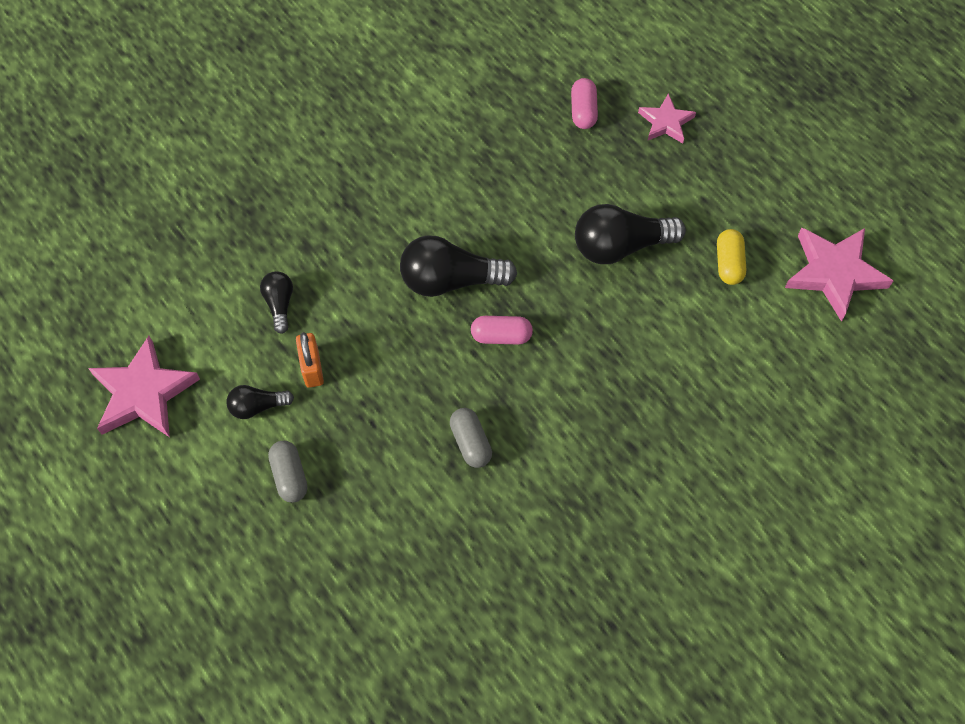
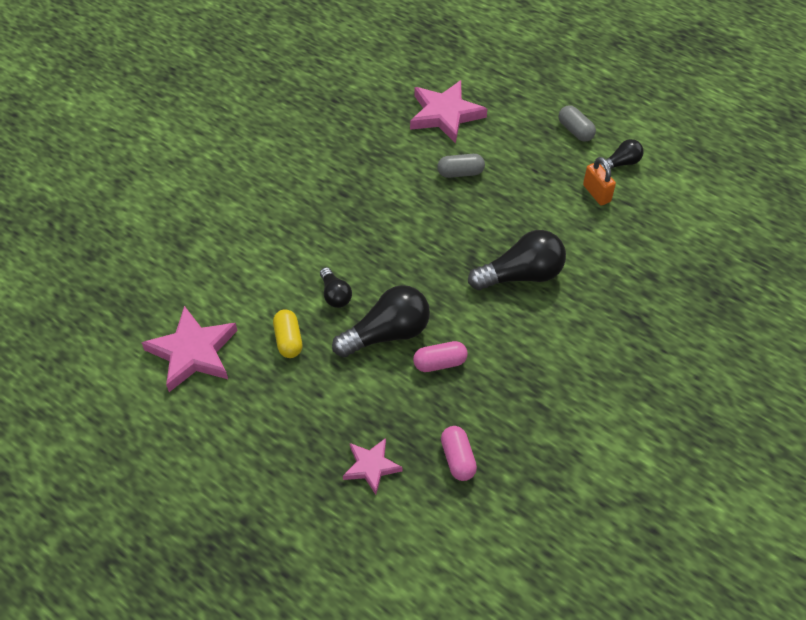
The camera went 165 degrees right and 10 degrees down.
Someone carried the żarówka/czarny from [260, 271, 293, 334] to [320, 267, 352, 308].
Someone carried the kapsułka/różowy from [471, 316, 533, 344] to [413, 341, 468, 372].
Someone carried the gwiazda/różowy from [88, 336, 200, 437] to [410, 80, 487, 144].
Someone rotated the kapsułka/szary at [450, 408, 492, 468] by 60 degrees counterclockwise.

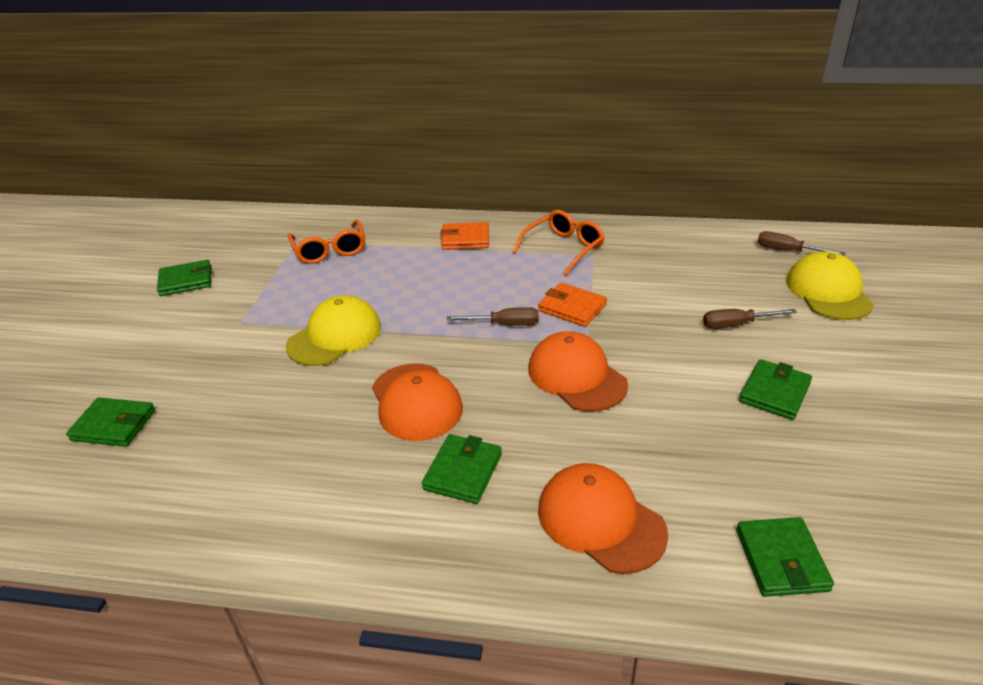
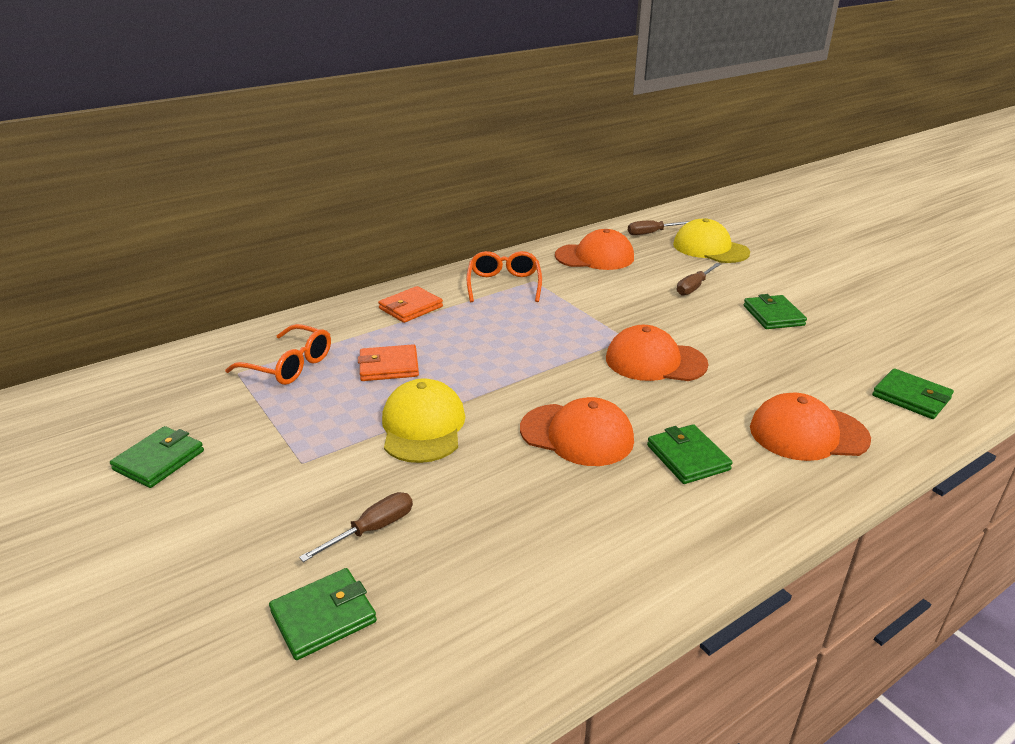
The camera went 45 degrees left and 5 degrees down.
Someone carried the portfel/pomarańczowy from [538, 283, 607, 327] to [358, 344, 419, 381].
Someone carried the śrubokręt/brązowy from [447, 307, 539, 326] to [299, 492, 413, 562].
Someone put down the czapka/pomarańczowy at [555, 229, 634, 270].

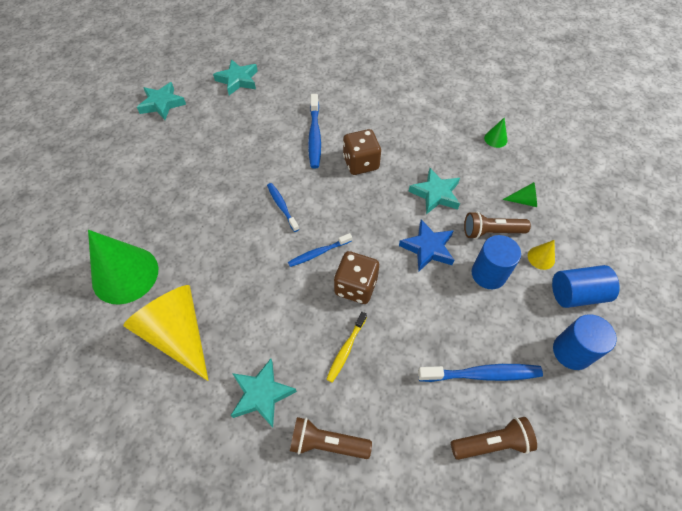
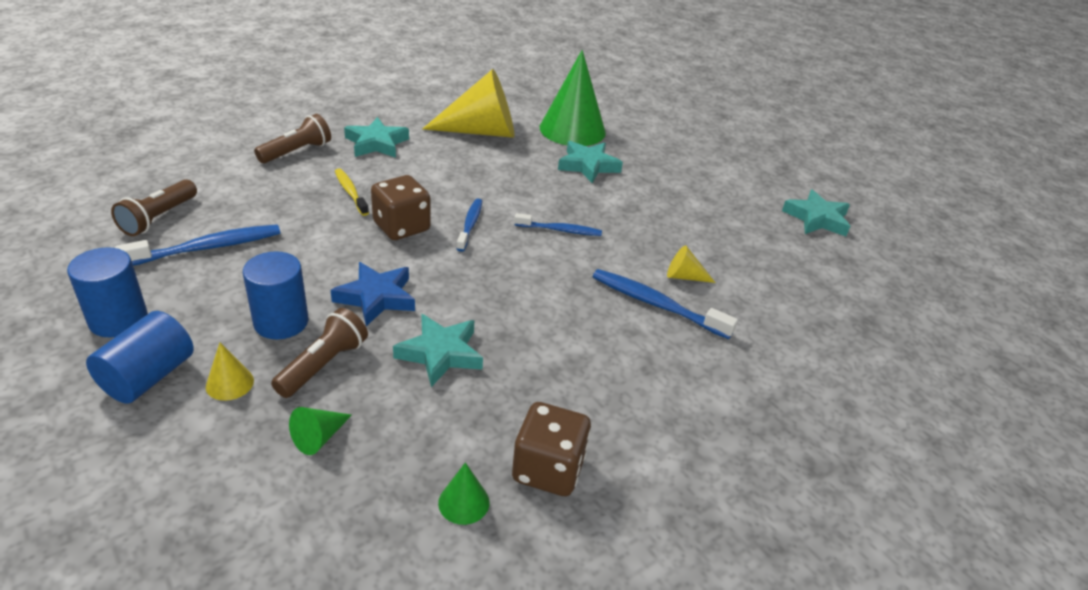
The camera went 120 degrees right and 20 degrees down.
Someone carried the gwiazda/turkusowy from [213, 59, 258, 95] to [558, 141, 623, 183].
Someone carried the kostka do gry/brązowy from [343, 129, 381, 175] to [512, 402, 591, 496].
Someone rotated the szczoteczka do zębów/niebieski at [418, 364, 543, 382] by 150 degrees counterclockwise.
Someone put down the stożek/żółty at [667, 245, 716, 283].

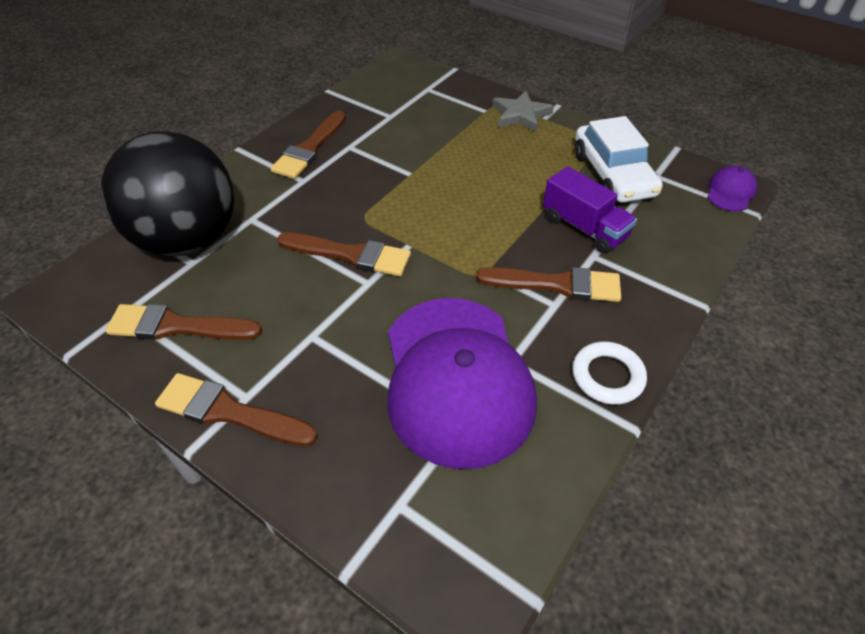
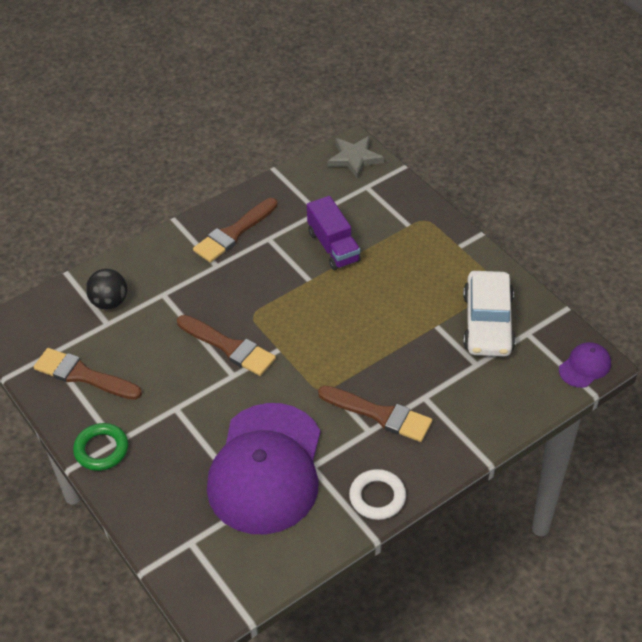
The camera went 20 degrees right and 0 degrees up.
Someone carried the gwiazda/szary from [492, 91, 554, 132] to [327, 136, 384, 179].
Someone scaled the piłka/czarny at [101, 131, 234, 257] by 0.43.
Someone carried the ciężarówka/fioletowy from [543, 166, 637, 254] to [307, 196, 361, 270].
Someone swapped the pędzel/brązowy at [155, 373, 318, 447] for the pierścień/zielony at [73, 423, 128, 471].

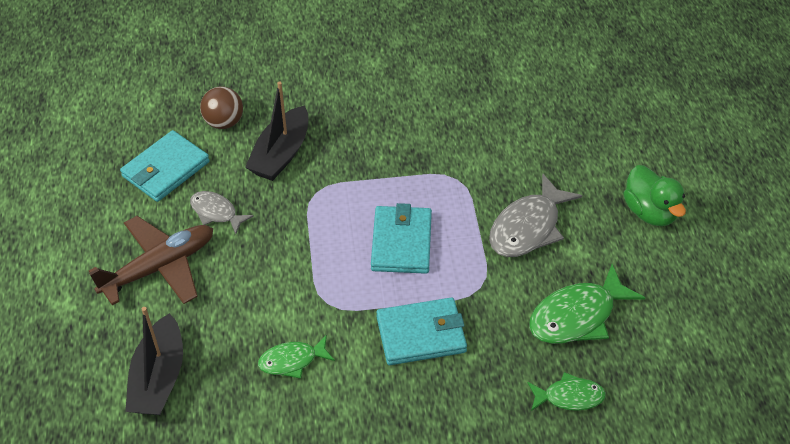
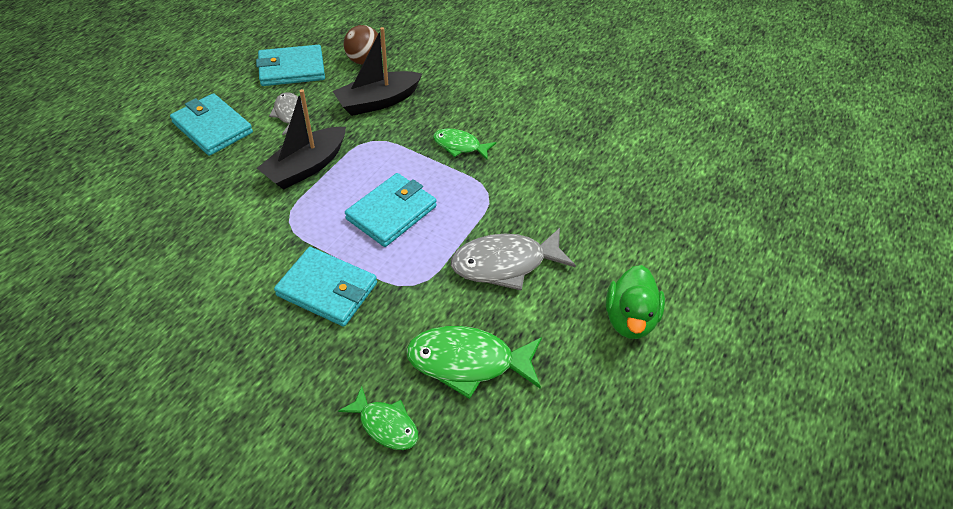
The camera went 35 degrees right and 0 degrees up.
Someone swapped the samolot/brązowy at [89, 216, 213, 305] for the portfel/turkusowy at [170, 93, 253, 156].
Someone carried the łódka/czarny from [125, 307, 183, 415] to [257, 89, 346, 190].
Someone carried the ryba/zielony from [258, 335, 335, 379] to [433, 129, 496, 160].

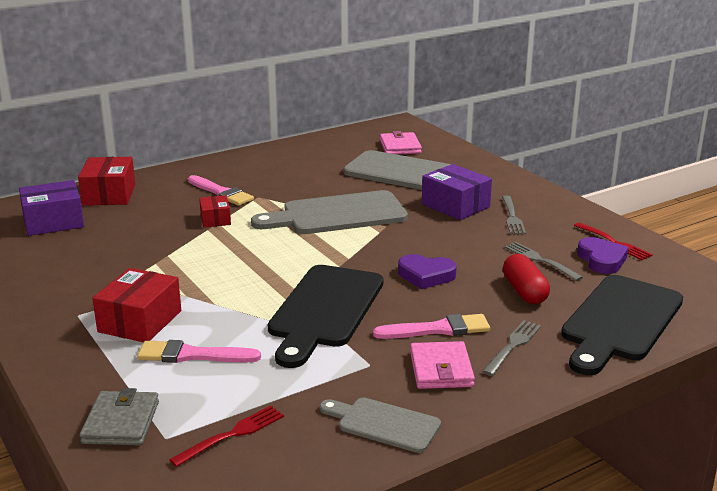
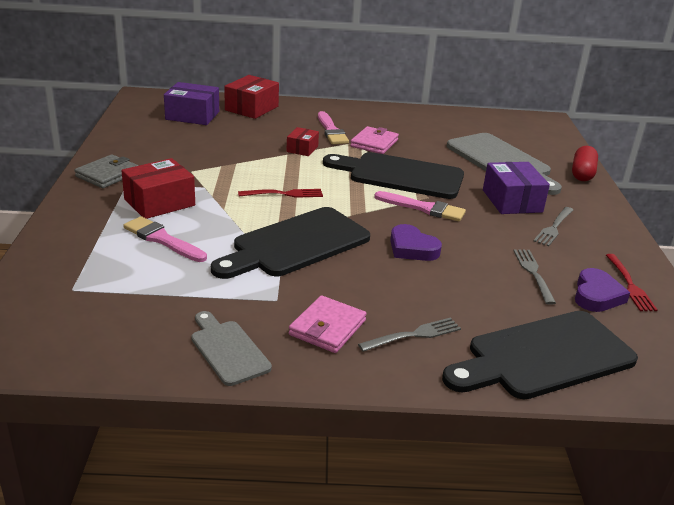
The camera went 30 degrees right and 5 degrees up.
Someone carried the portfel/różowy from [380, 131, 422, 155] to [350, 126, 399, 154].
Someone repainted the deska do krojenia/szary at [251, 190, 408, 234], which became the deska do krojenia/czarny at [323, 152, 464, 199].
Someone carried the kapsułka/czerwony from [503, 254, 550, 304] to [572, 146, 598, 181].
Someone carried the pędzel/różowy from [373, 314, 490, 339] to [374, 191, 466, 222].
Someone carried the portfel/szary from [80, 388, 159, 445] to [75, 154, 139, 188].
Someone carried the widelec/czerwony from [169, 406, 284, 467] to [238, 189, 323, 198].

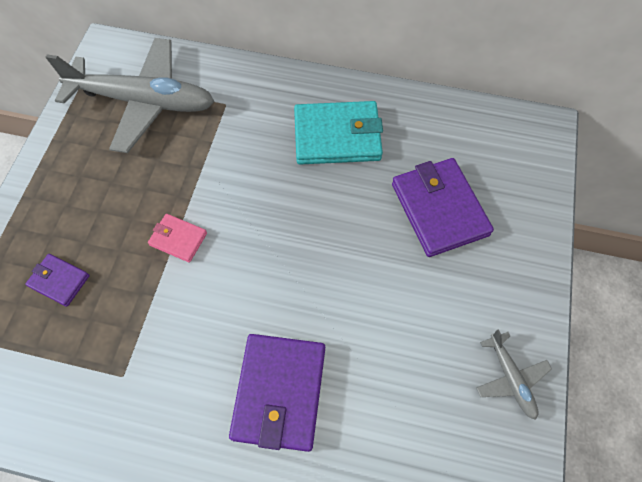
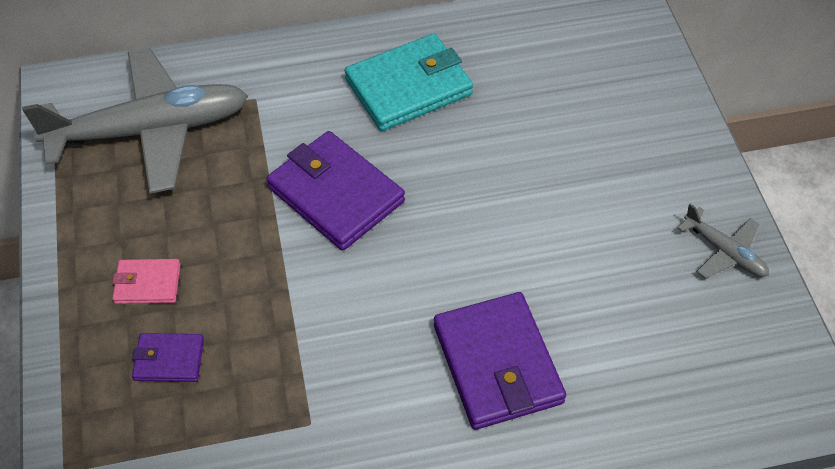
The camera went 25 degrees left and 10 degrees down.
Someone carried the portfel/fioletowy from [392, 158, 494, 257] to [266, 131, 405, 251].
Someone carried the portfel/różowy from [148, 214, 207, 263] to [112, 259, 181, 304].

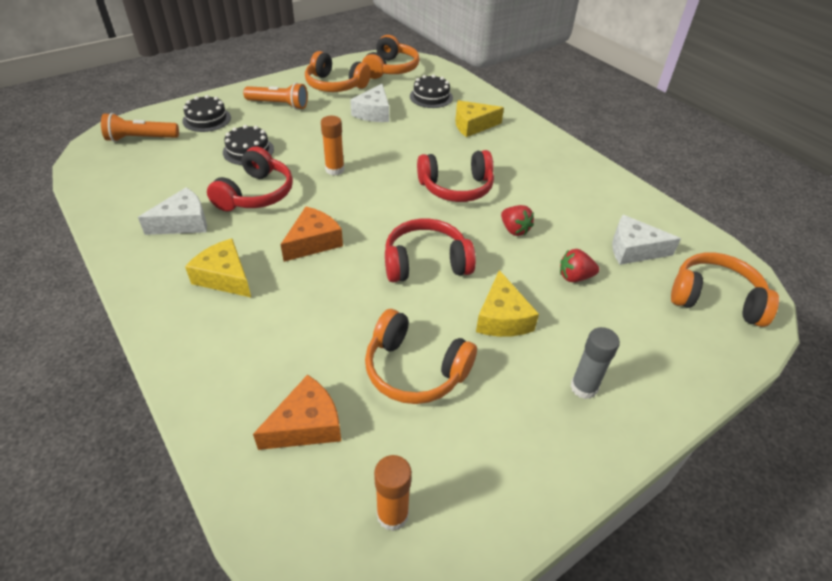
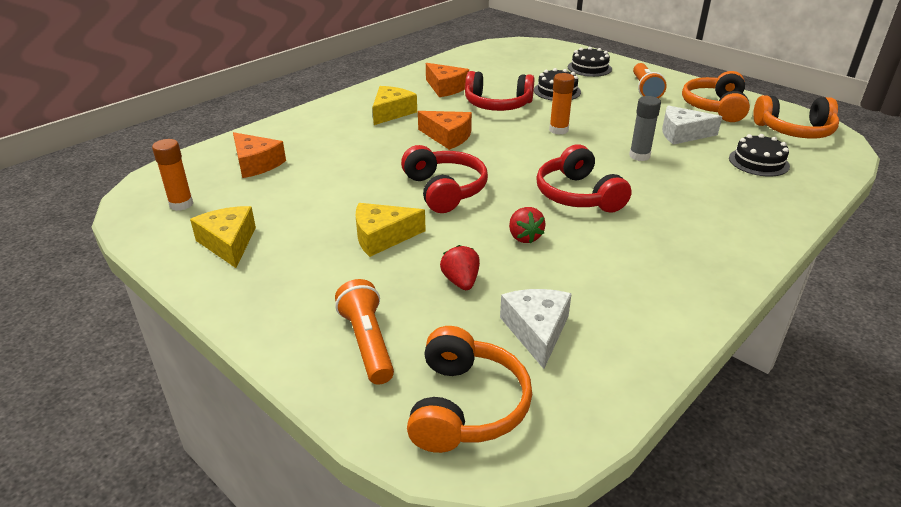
The camera went 80 degrees right and 10 degrees down.
Someone carried the ser/żółty from [455, 100, 504, 137] to [190, 206, 256, 268].
Someone carried the latarka/pomarańczowy from [101, 113, 179, 142] to [335, 279, 394, 385].
Someone repainted the ser/biały at [138, 187, 207, 235], which became the ser/pomarańczowy at [426, 63, 469, 97].
Someone rotated the truskawka/czerwony at [501, 205, 534, 236] by 60 degrees counterclockwise.
Someone took away the słuchawki/pomarańczowy at [365, 309, 477, 404].
Someone carried the klej w sztyfcie/szary from [570, 327, 620, 399] to [629, 96, 661, 161].

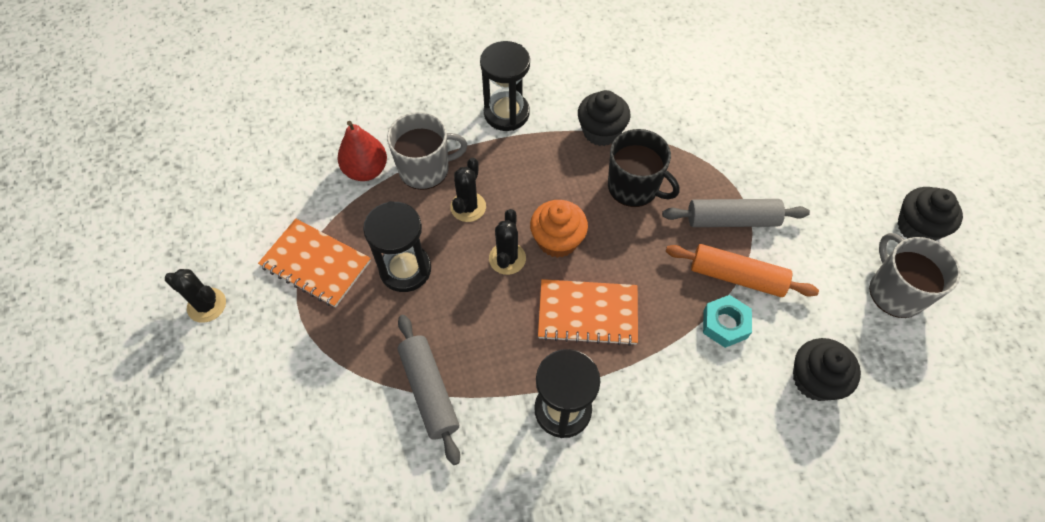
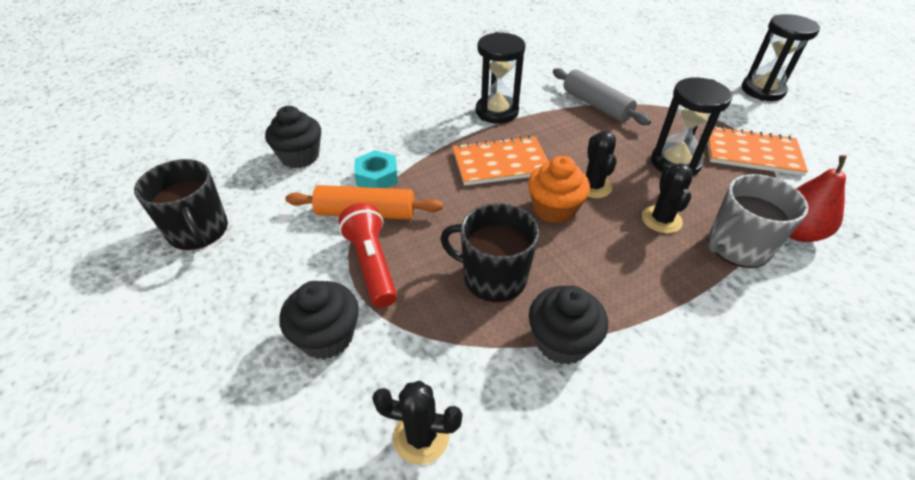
The camera went 165 degrees right and 15 degrees down.
Someone carried the klepsydra/czarny from [480, 41, 530, 131] to [742, 14, 820, 101].
Someone carried the muffinka/czarny from [897, 187, 963, 241] to [279, 281, 359, 359].
Someone swapped the wałek do ciasta/szary at [662, 199, 810, 227] for the latarka/czerwony at [338, 203, 397, 308].
Someone repainted the kubek/szary at [869, 233, 961, 318], which became the kubek/czarny at [134, 159, 228, 250].
Someone carried the kaktus/czarny from [165, 269, 226, 323] to [372, 381, 462, 465].

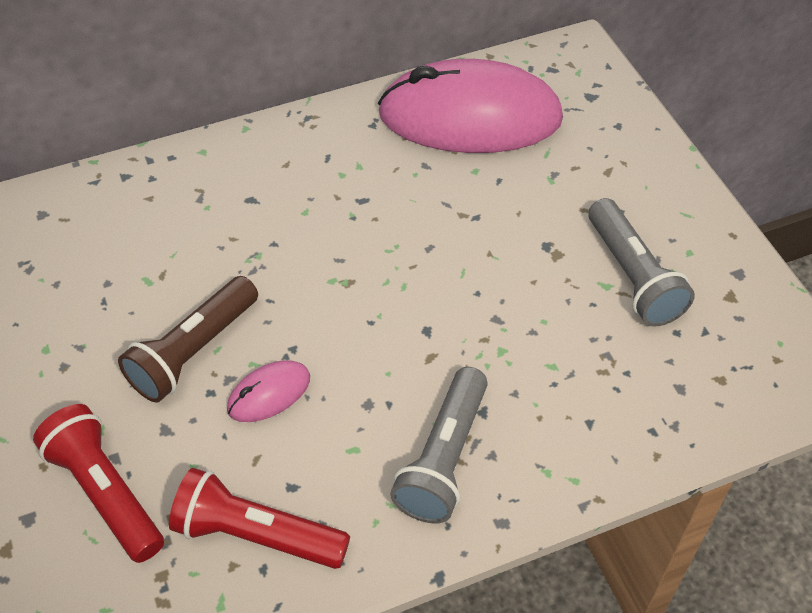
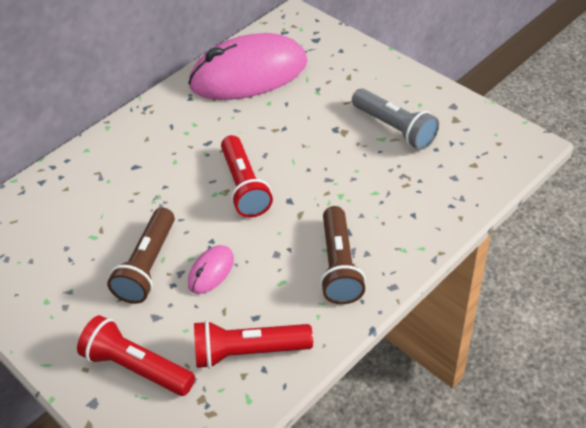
The camera went 20 degrees left and 5 degrees down.
Someone repainted the latarka/szary at [390, 367, 488, 523], which became the latarka/brązowy at [320, 206, 366, 304].
Someone put down the latarka/czerwony at [221, 135, 273, 217].

